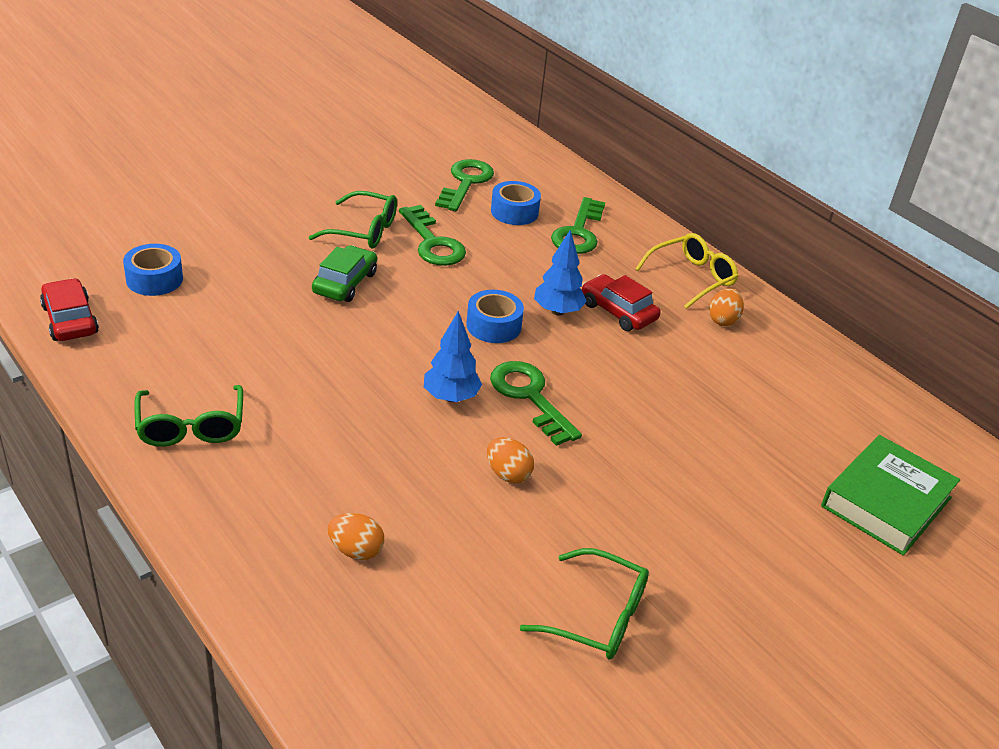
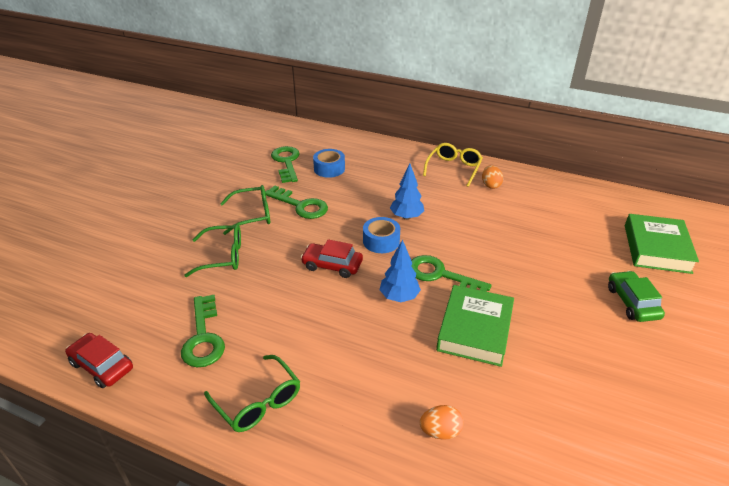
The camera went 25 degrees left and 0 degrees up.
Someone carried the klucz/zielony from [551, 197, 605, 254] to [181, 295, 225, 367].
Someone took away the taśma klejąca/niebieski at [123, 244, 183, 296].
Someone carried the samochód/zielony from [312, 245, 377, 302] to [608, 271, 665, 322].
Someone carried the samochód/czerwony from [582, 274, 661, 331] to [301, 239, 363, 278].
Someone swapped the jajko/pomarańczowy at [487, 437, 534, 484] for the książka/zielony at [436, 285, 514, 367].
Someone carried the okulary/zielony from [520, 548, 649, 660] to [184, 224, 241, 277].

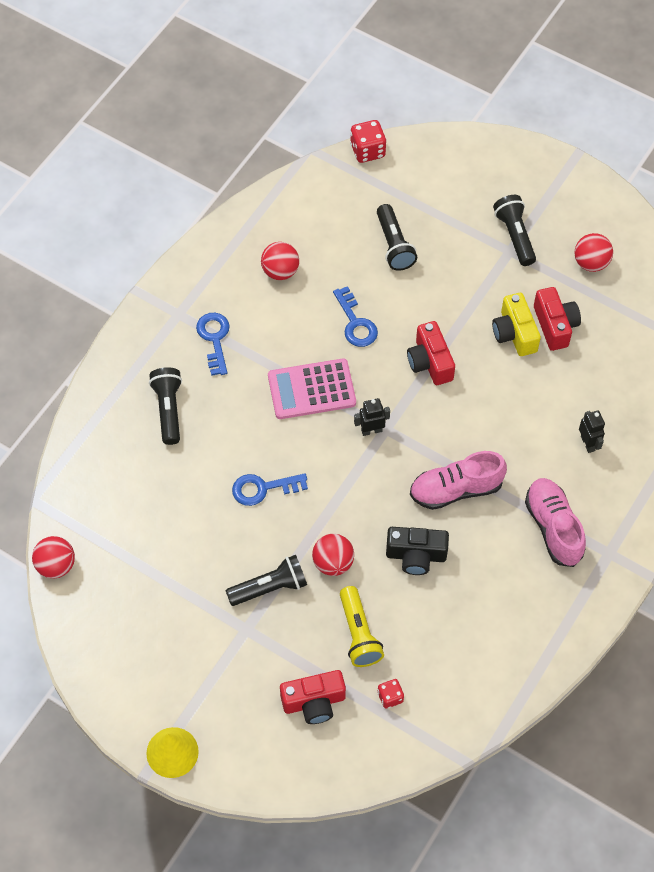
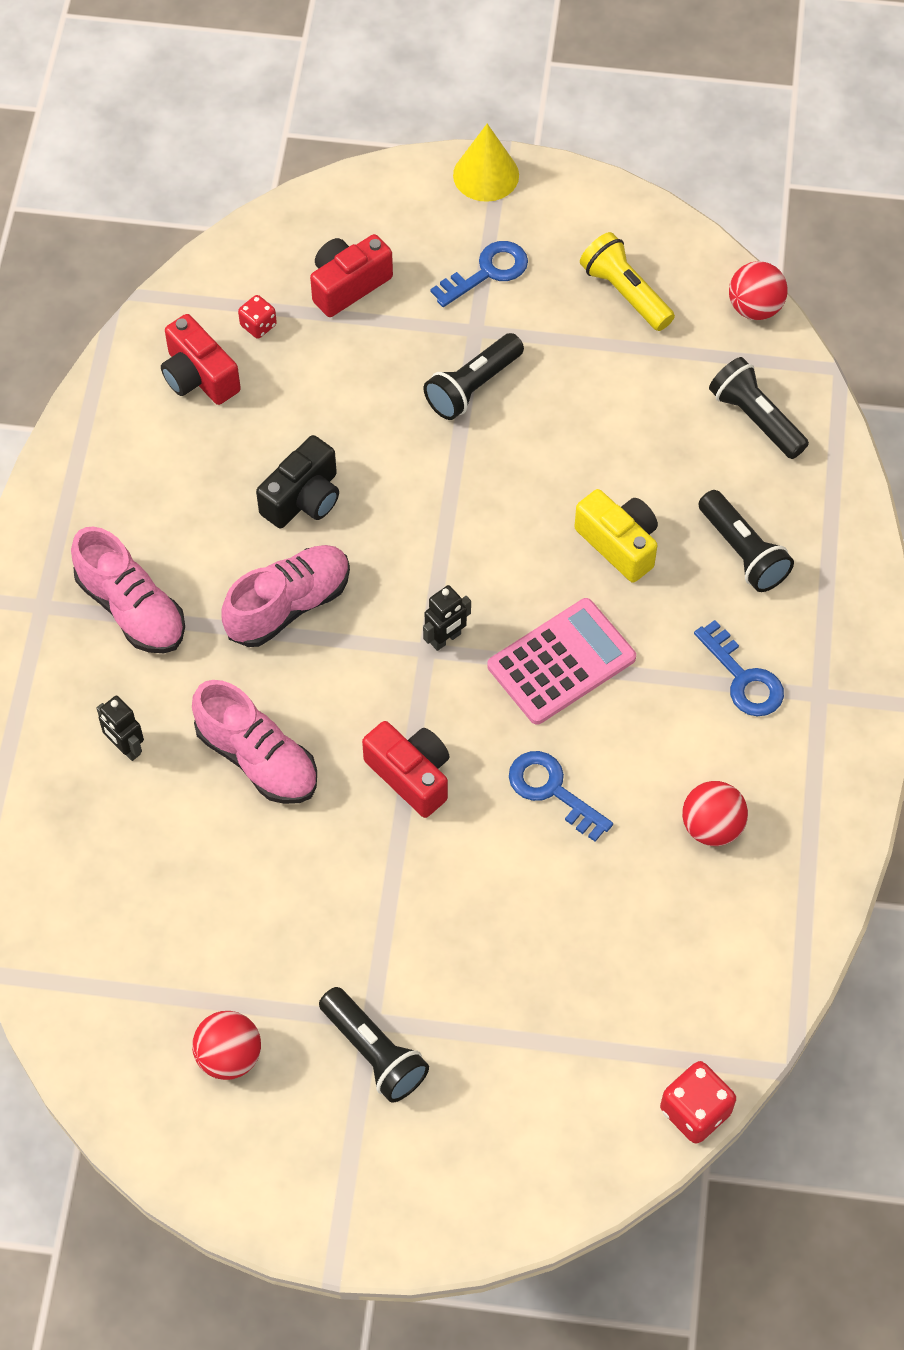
The camera went 155 degrees right and 0 degrees up.
Someone carried the latarka/czarny from [377, 204, 417, 271] to [709, 357, 809, 459].
Someone carried the aparat fotograficzny/czerwony from [534, 287, 581, 351] to [161, 314, 241, 405].
Someone carried the aparat fotograficzny/żółty from [492, 293, 541, 356] to [574, 489, 658, 583].
Someone carried the klucz/niebieski from [232, 473, 308, 506] to [430, 241, 528, 307].
Someone rotated the aparat fotograficzny/czarny at [386, 527, 449, 575] by 150 degrees clockwise.
Someone took away the piłka/czerwony at [312, 534, 354, 576].
Someone carried the latarka/żółty from [340, 586, 384, 667] to [580, 232, 675, 331].
Someone put down the but/różowy at [192, 680, 317, 804].

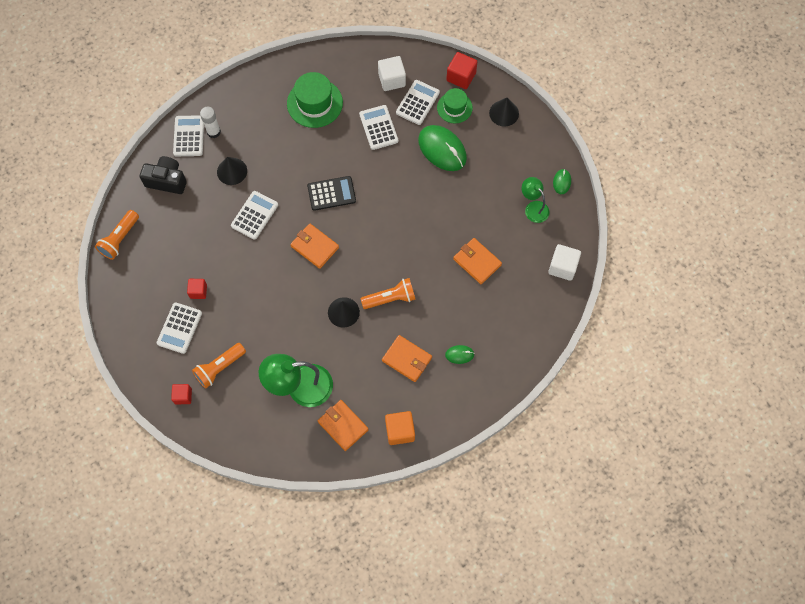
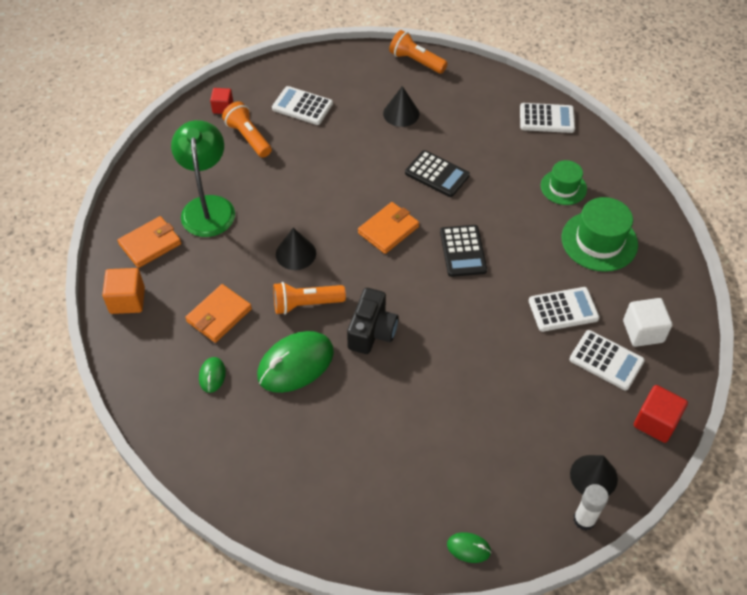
The camera went 95 degrees right and 15 degrees down.
Someone carried the kapelusz/zielony from [437, 88, 473, 123] to [540, 160, 587, 205].
Someone carried the klej w sztyfcie/biały from [200, 107, 221, 138] to [573, 484, 609, 530].
Someone carried the myszka/zielony from [418, 125, 467, 171] to [257, 331, 334, 393].
Someone carried the aparat fotograficzny/czarny from [140, 156, 187, 194] to [347, 288, 399, 354].
Someone carried the stożek/czarny from [217, 157, 247, 185] to [383, 86, 419, 127].
Someone took away the lampka/zielony at [522, 177, 549, 223].
Someone repainted the kalkulator/biały at [231, 191, 278, 240], which became the kalkulator/czarny at [405, 150, 470, 197].
Someone took away the portfel/pomarańczowy at [453, 238, 502, 284].
Someone took away the sześcian/biały at [548, 244, 581, 281].
Someone rotated the latarka/pomarańczowy at [361, 278, 416, 309] by 90 degrees clockwise.
Someone took away the sześcian/czerwony at [187, 279, 207, 299].

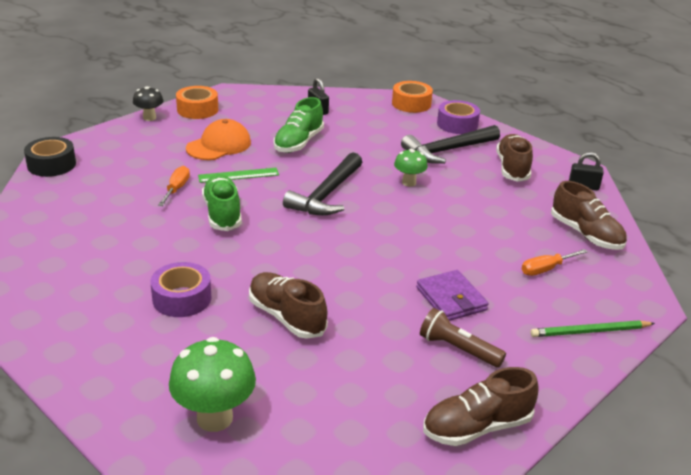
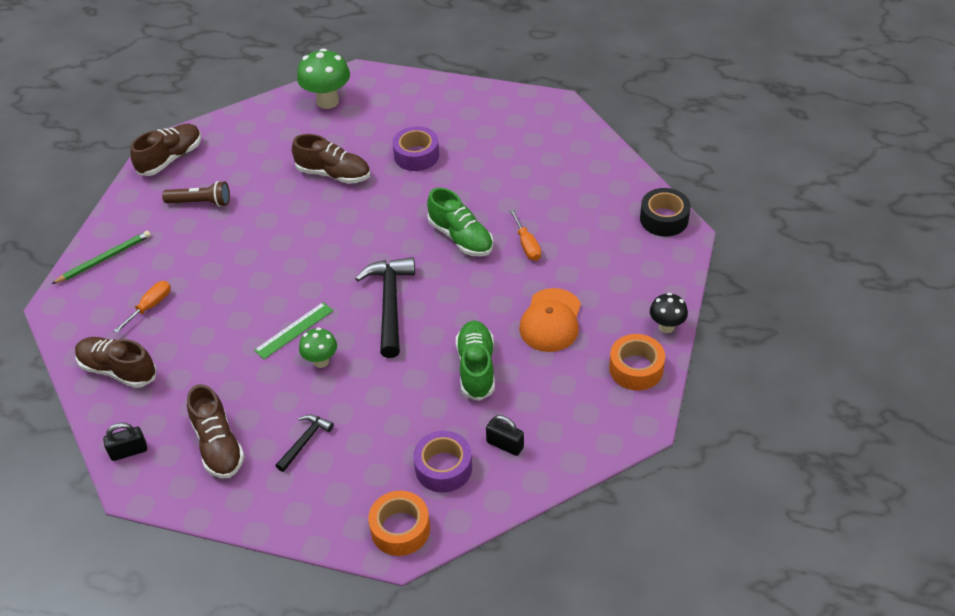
The camera went 155 degrees right and 15 degrees up.
Someone carried the taśma klejąca/fioletowy from [437, 100, 480, 134] to [413, 431, 472, 493].
Someone scaled the młotek/czarny at [401, 125, 500, 164] by 0.53.
Someone carried the linijka/zielony from [198, 168, 279, 183] to [254, 302, 333, 359].
Someone took away the portfel/fioletowy at [416, 270, 489, 321].

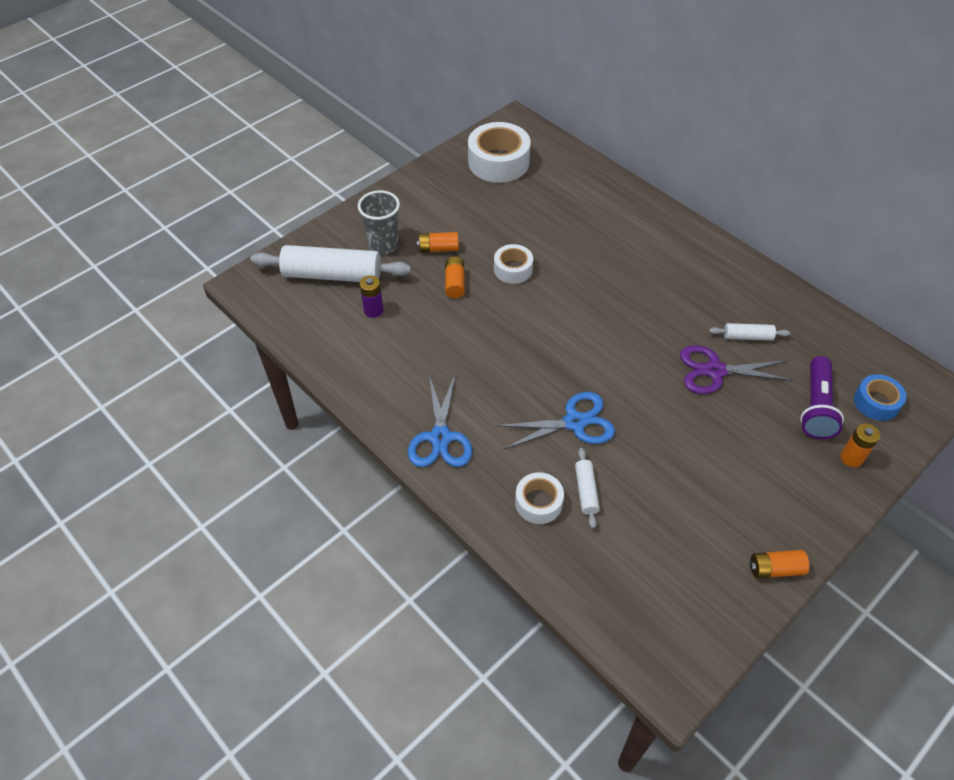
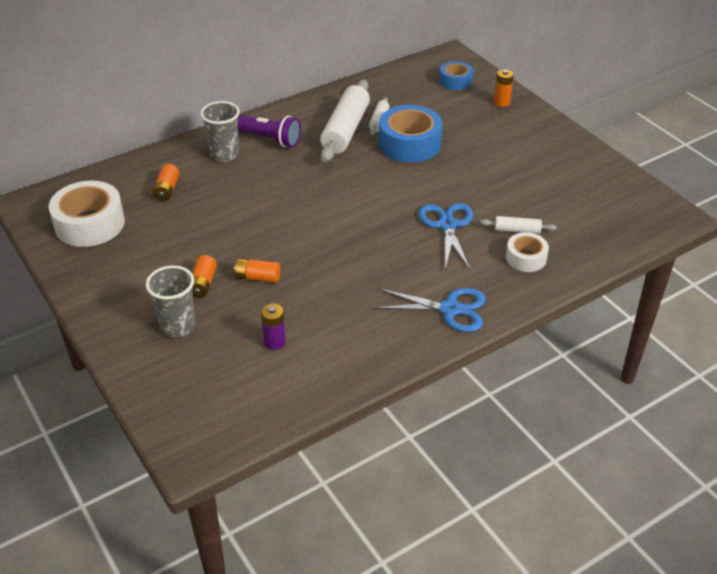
The camera went 80 degrees left and 10 degrees down.
Someone took away the taśma klejąca/biały at [494, 244, 533, 284].
Someone carried the wałek do ciasta/biały from [250, 245, 411, 282] to [320, 80, 370, 162].
Someone swapped the nożyczki/fioletowy at [680, 345, 794, 394] for the taśma klejąca/niebieski at [379, 105, 443, 163].
Someone carried the latarka/fioletowy from [800, 356, 844, 439] to [238, 115, 301, 147].
Someone carried the bateria/pomarańczowy from [750, 550, 809, 578] to [152, 164, 179, 201].
Someone put down the szklanka/szary at [200, 101, 240, 162].

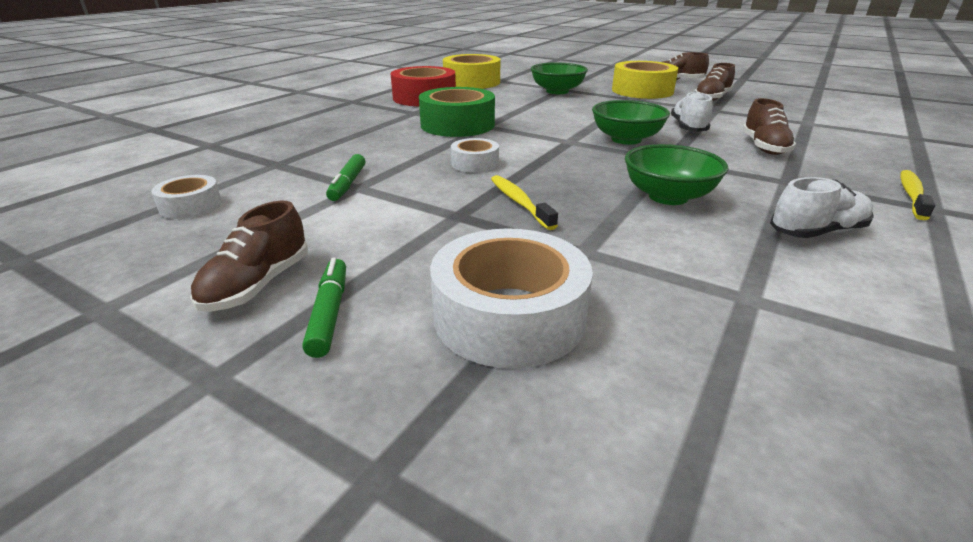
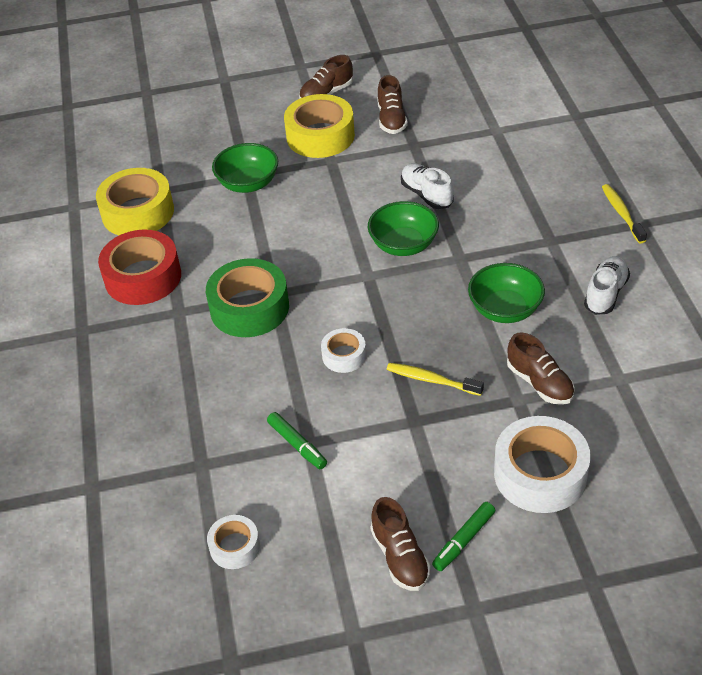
The camera went 40 degrees left and 15 degrees up.
Someone carried the but/brązowy from [742, 98, 796, 155] to [507, 333, 575, 405].
Someone rotated the flamaster/zielony at [302, 258, 346, 358] by 90 degrees counterclockwise.

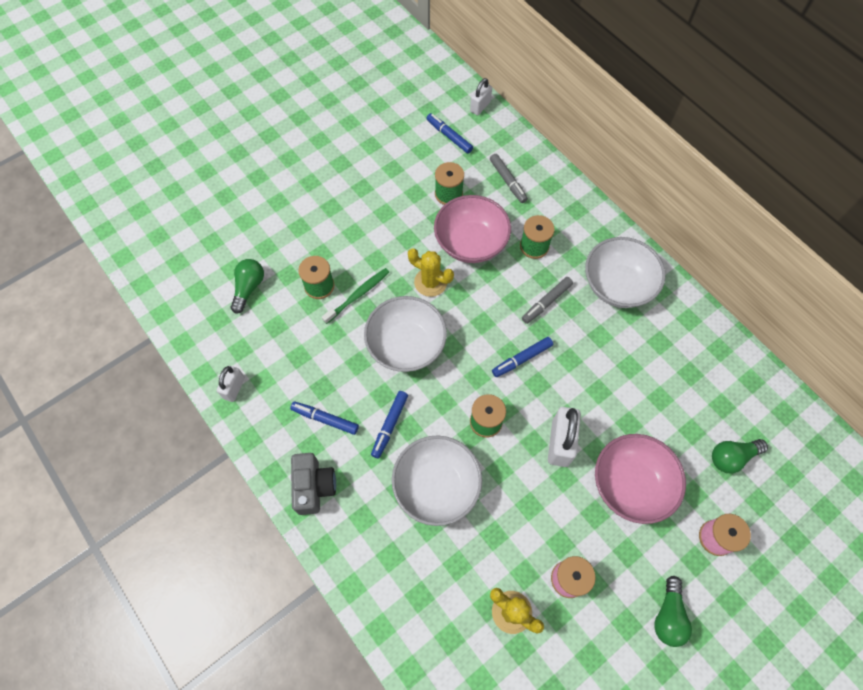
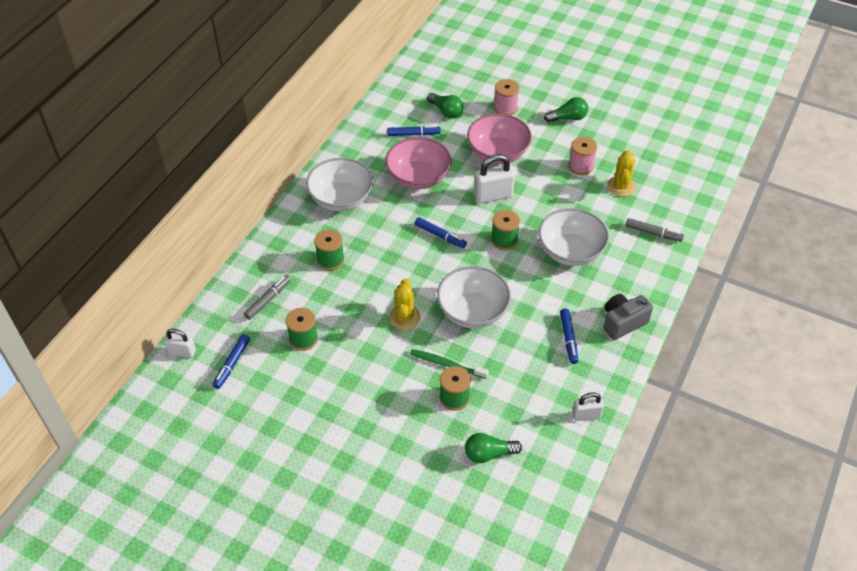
The camera went 115 degrees left and 15 degrees down.
Someone carried the miska/różowy from [434, 195, 511, 263] to [385, 137, 451, 189].
Someone carried the flamaster/szary from [522, 277, 573, 324] to [625, 218, 684, 242].
Someone carried the flamaster/niebieski from [371, 391, 408, 458] to [387, 126, 441, 136].

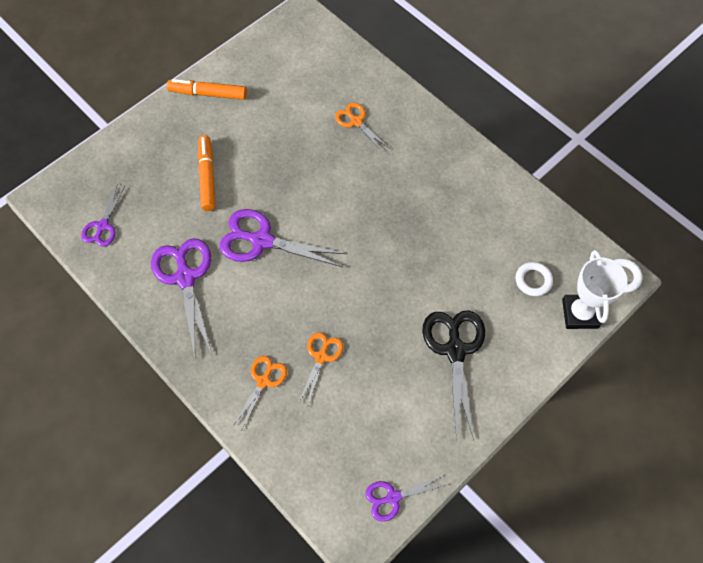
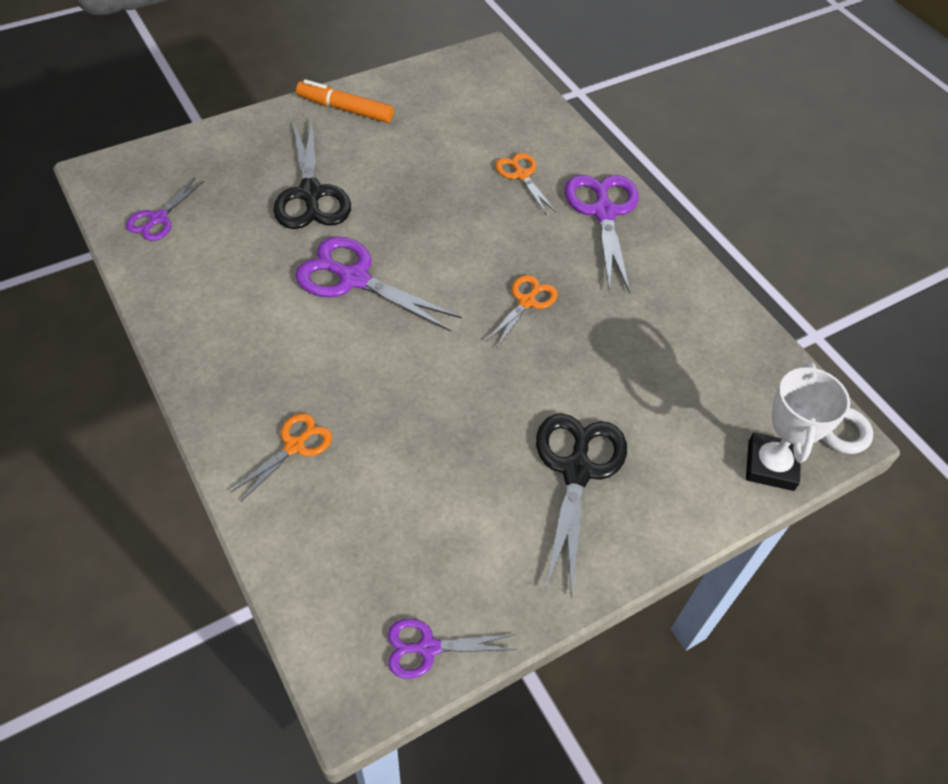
The camera went 10 degrees right and 10 degrees down.
Someone swapped the flamaster/pomarańczowy at [198, 135, 215, 211] for the nożyczki/czarny at [273, 121, 351, 229].
Someone carried the nożyczki/fioletowy from [151, 238, 212, 356] to [565, 175, 638, 293].
Someone took away the pierścień/biały at [516, 262, 553, 296].
Someone carried the nożyczki/pomarańczowy from [298, 332, 343, 405] to [486, 275, 558, 349].

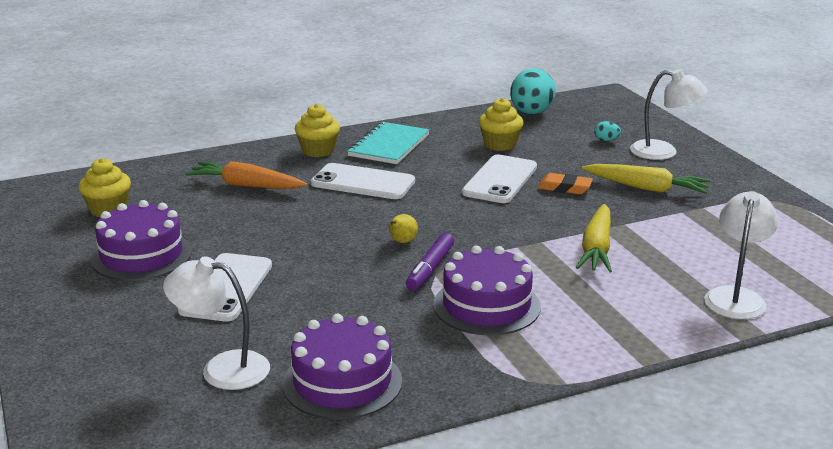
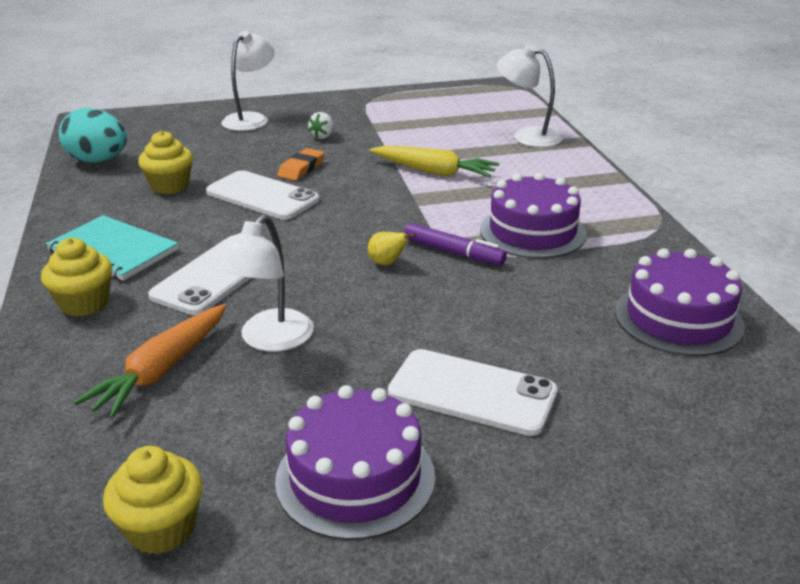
The camera went 80 degrees left and 5 degrees up.
Someone took away the jajko/turkusowy at [594, 121, 621, 141].
Someone swapped the marchewka/żółty at [582, 164, 710, 194] for the truskawka/biały at [308, 112, 334, 139].
Someone carried the lampka/biały from [163, 256, 270, 390] to [209, 215, 314, 352].

